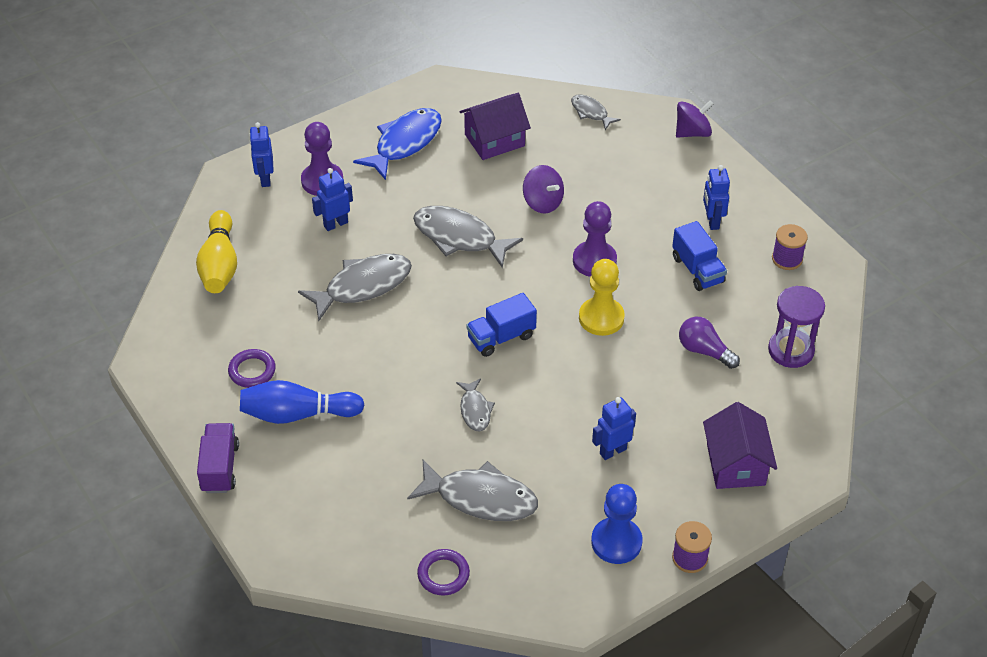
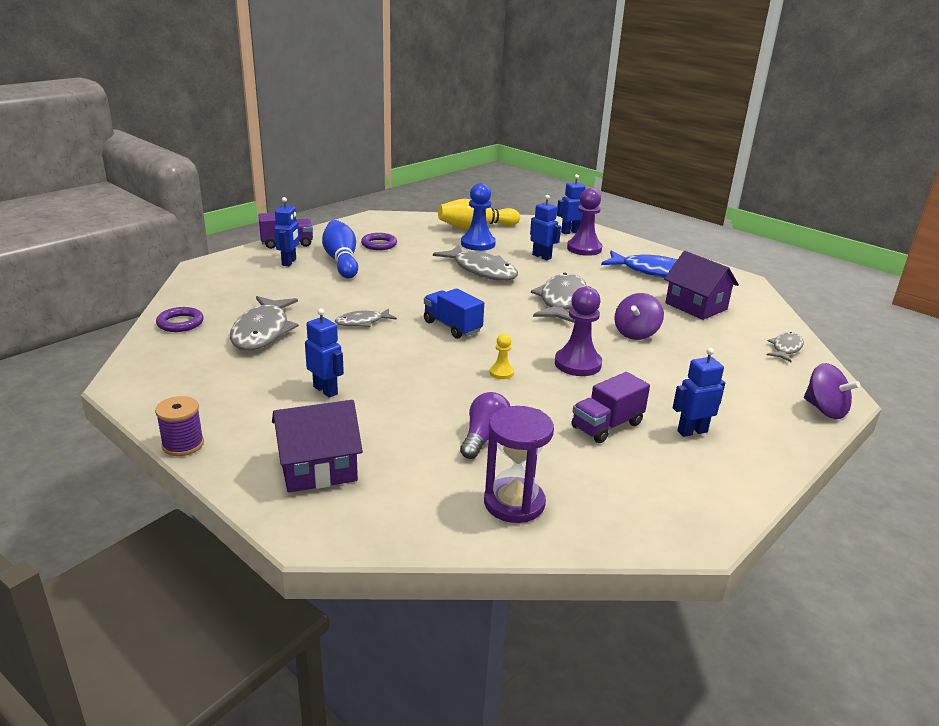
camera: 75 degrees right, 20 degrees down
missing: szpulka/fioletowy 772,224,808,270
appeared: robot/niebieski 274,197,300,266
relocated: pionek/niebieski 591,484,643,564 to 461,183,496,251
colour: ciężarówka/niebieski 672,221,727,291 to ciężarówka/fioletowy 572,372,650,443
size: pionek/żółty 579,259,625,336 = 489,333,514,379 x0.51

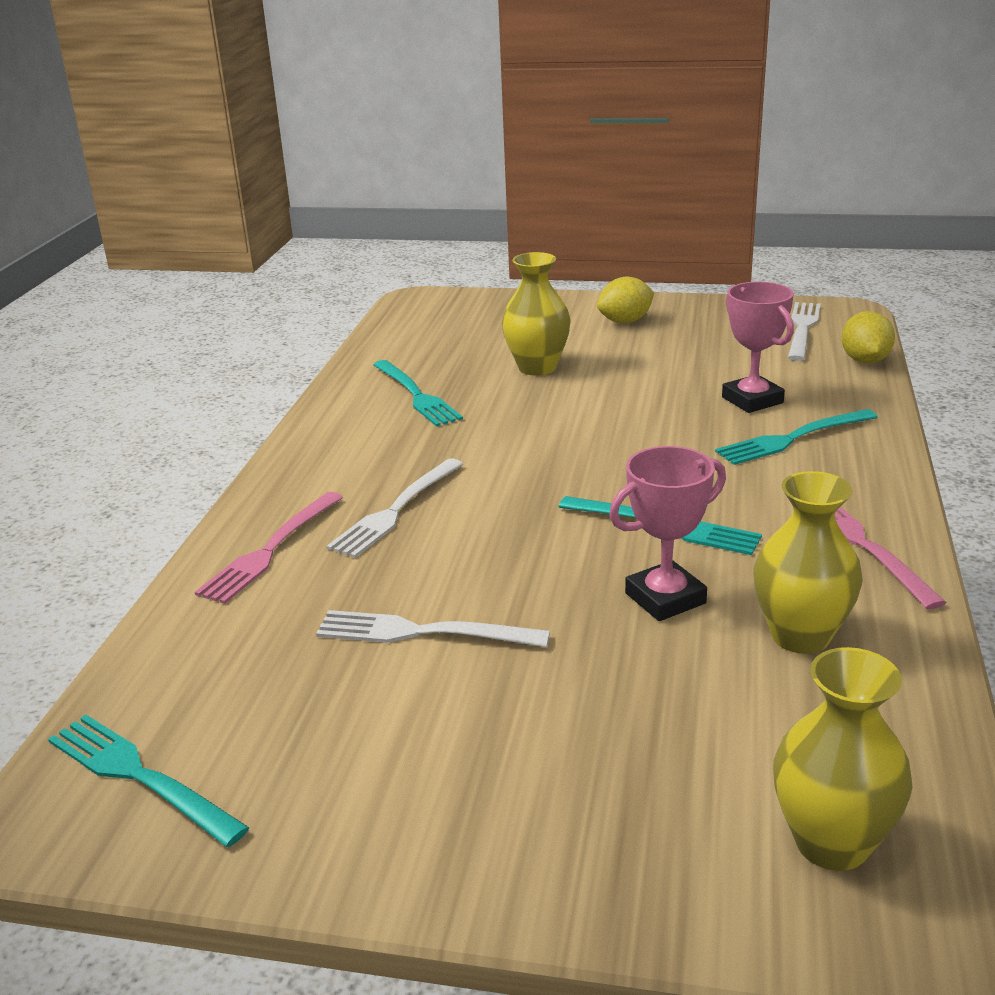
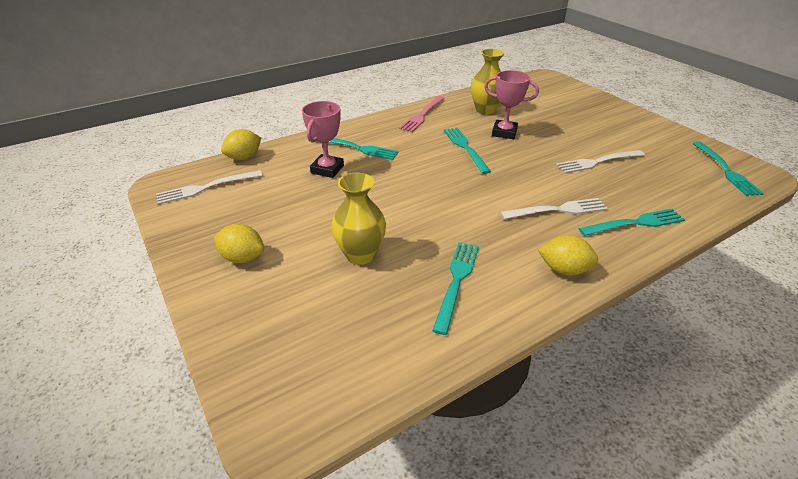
camera: 135 degrees left, 10 degrees up
missing: wazon/żółty 773,647,913,871
appeared: cytryna/żółty 538,235,598,276
colour: widelec/różowy 195,492,343,604 to widelec/turkusowy 578,209,685,236
spun: widelec/biały 316,610,550,647 = 556,150,645,173 105 degrees clockwise

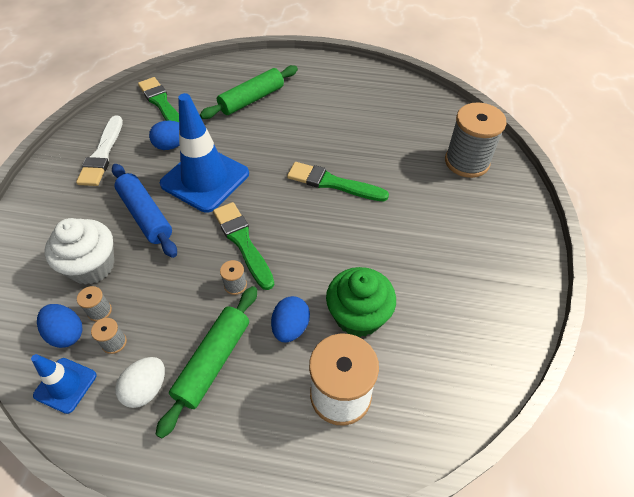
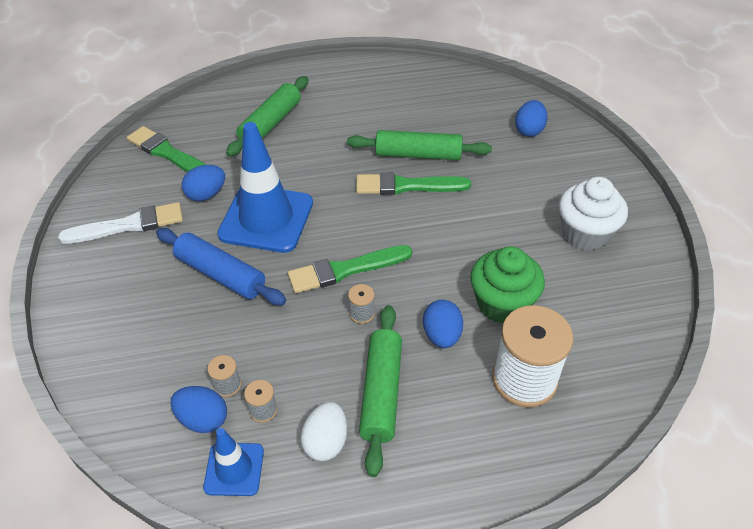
camera: 20 degrees left, 5 degrees down
appeared: wałek do ciasta/zielony 347,130,492,160
relocated: muffinka/biały 45,218,114,285 to 559,177,628,251
exchanged: szpulka/szary 445,103,507,178 to jajko/niebieski 515,100,547,137
spun: pędzel/biały 76,115,123,186 = 58,202,183,244 90 degrees counterclockwise; pędzel/zielony 213,202,274,290 = 288,245,412,293 60 degrees counterclockwise

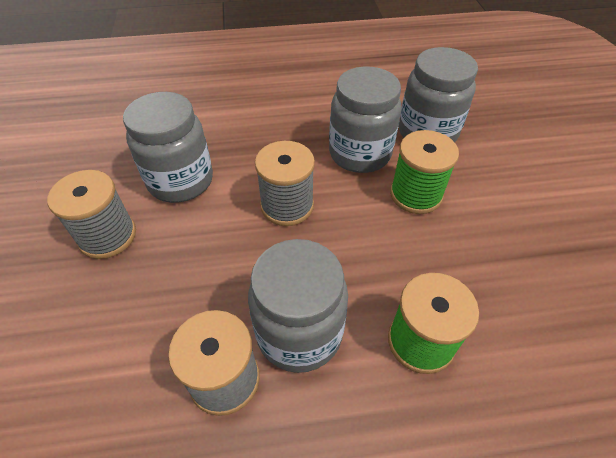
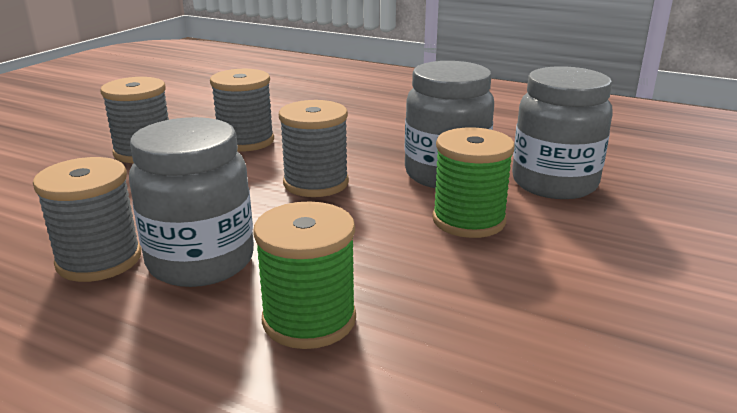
camera: 35 degrees right, 25 degrees down
exchanged: słoik/szary 123,92,213,203 to szpulka/szary 210,69,274,152

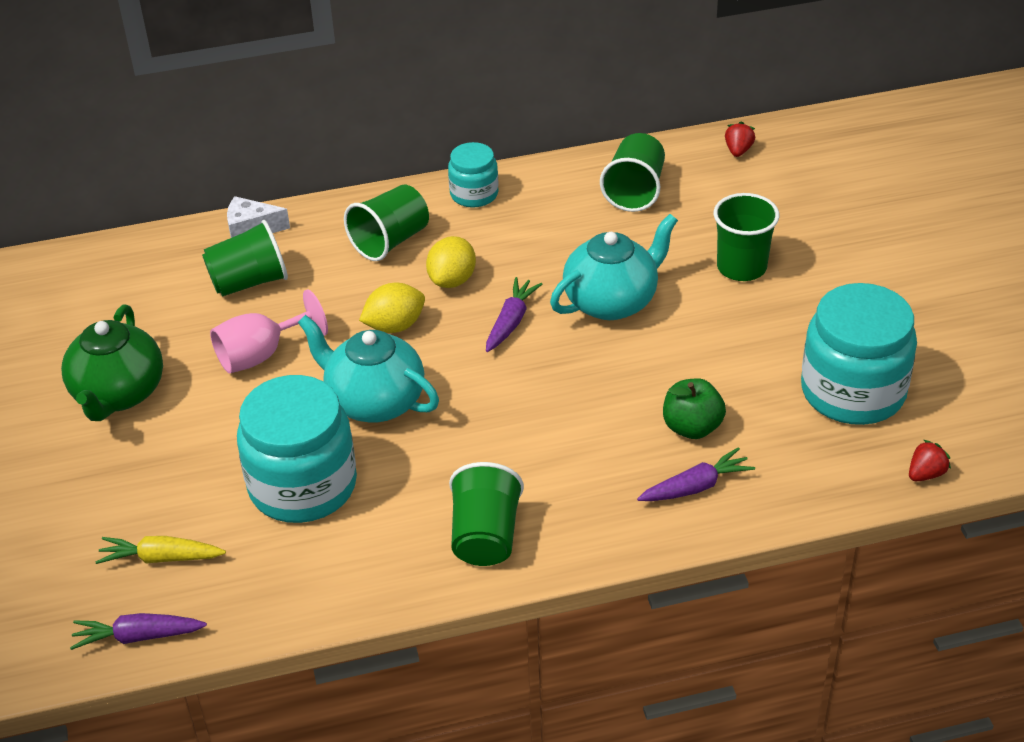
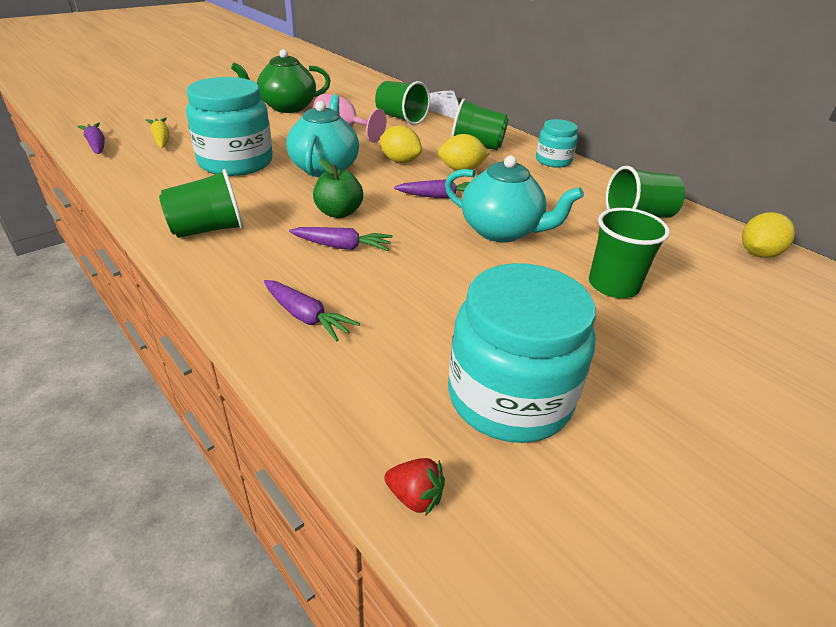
camera: 60 degrees right, 5 degrees down
appeared: marchewka/fioletowy 289,227,393,251
relocated: jabłko/zielony 663,378,726,439 to 313,158,363,218
exchanged: truskawka/czerwony 725,121,755,157 to cytryna/żółty 742,212,795,258

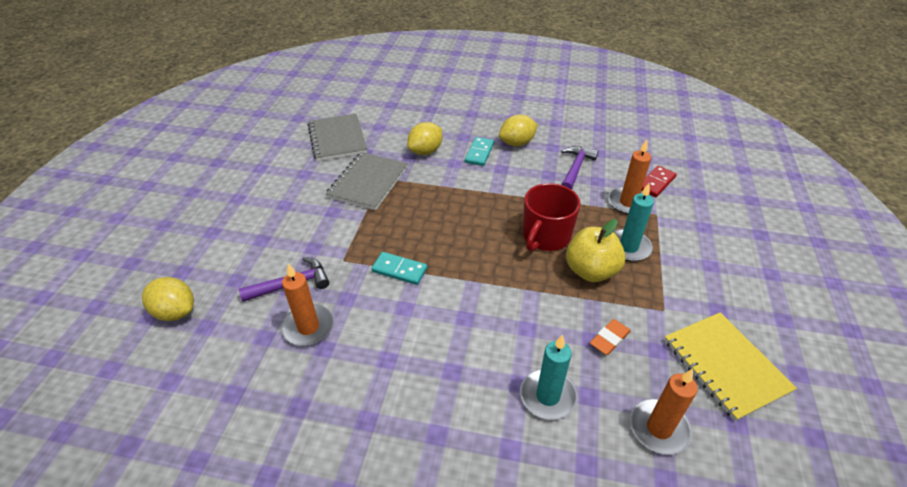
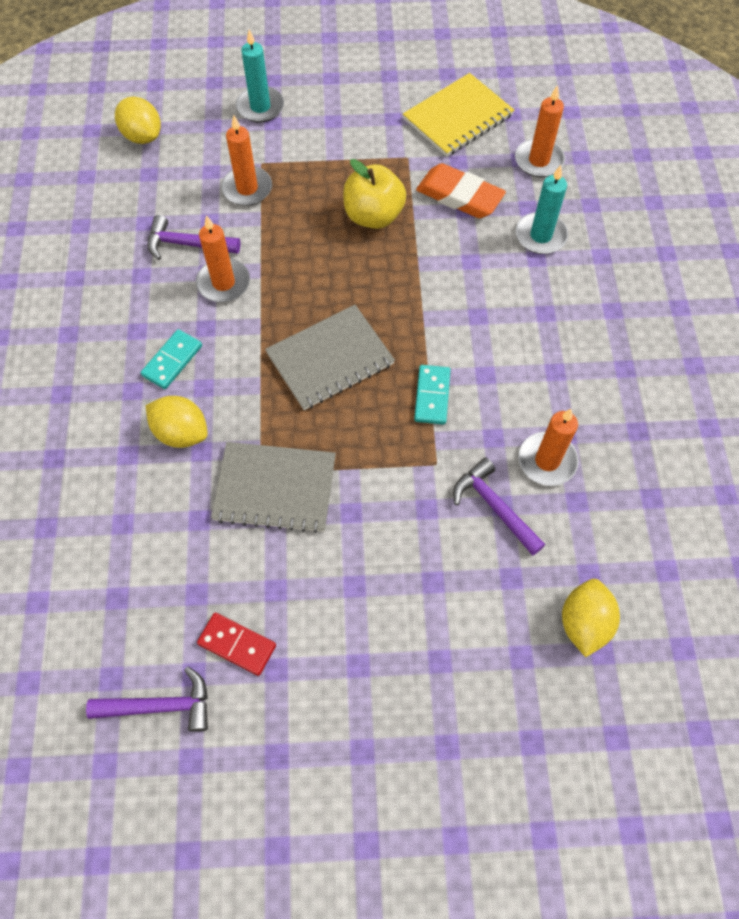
camera: 105 degrees left, 20 degrees up
missing: kubek/czerwony 523,183,581,251
appeared: młotek/fioletowy 86,667,208,732; świeca/pomarańczowy 196,215,250,302
relocated: zeszyt/szary 308,114,367,161 to 265,305,395,410; cytryna/żółty 499,115,538,147 to 115,97,161,144; świeca/turkusowy 613,183,654,262 to 236,29,284,122; kostka domina/czerwony 642,166,677,197 to 197,613,276,676
spun: kostka domina/turkusowy 465,137,494,166 = 141,329,202,389 60 degrees counterclockwise
size: gumka do mazania/pomarańczowy 590,319,631,355 = 416,163,506,218 x1.79

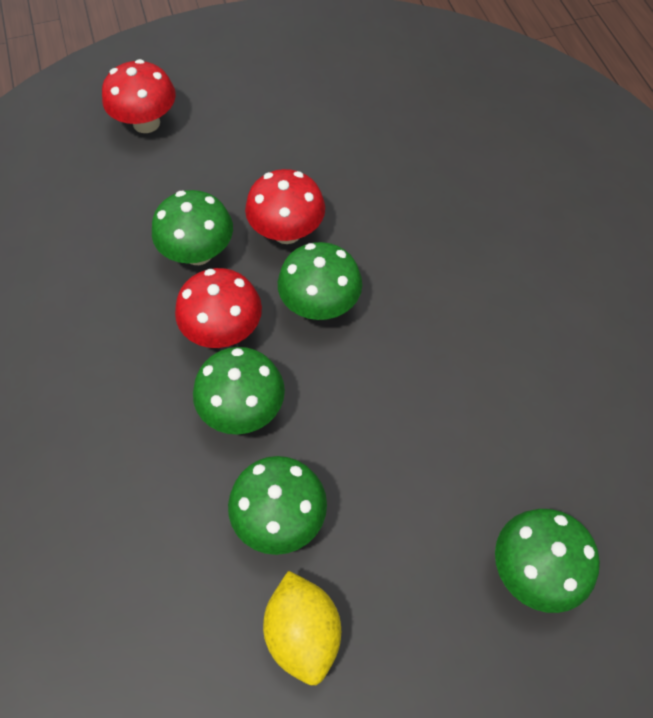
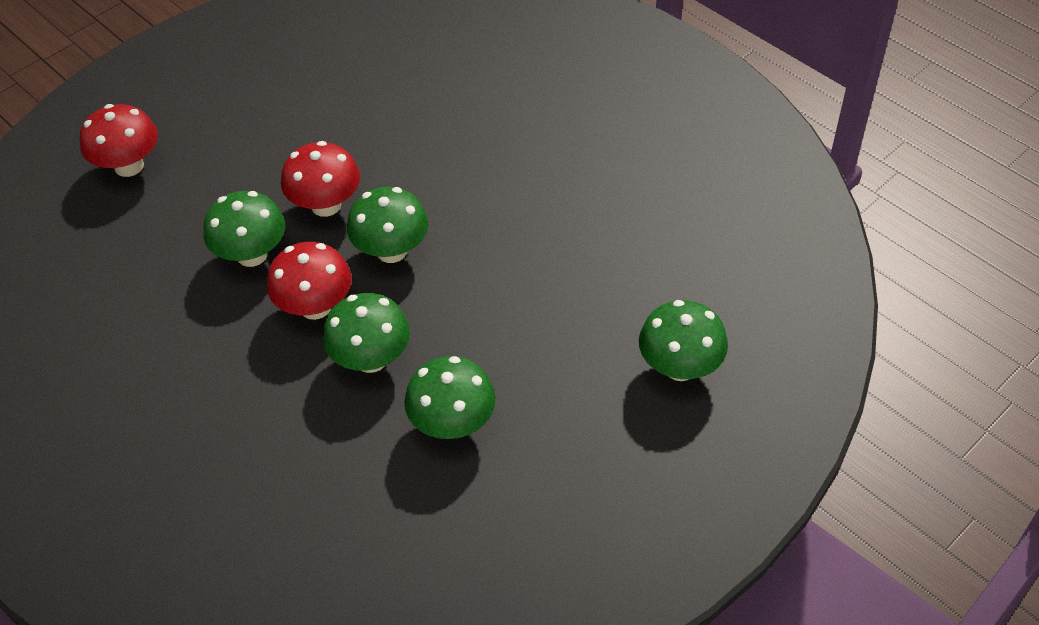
camera: 25 degrees left, 10 degrees down
missing: cytryna/żółty 263,571,341,685

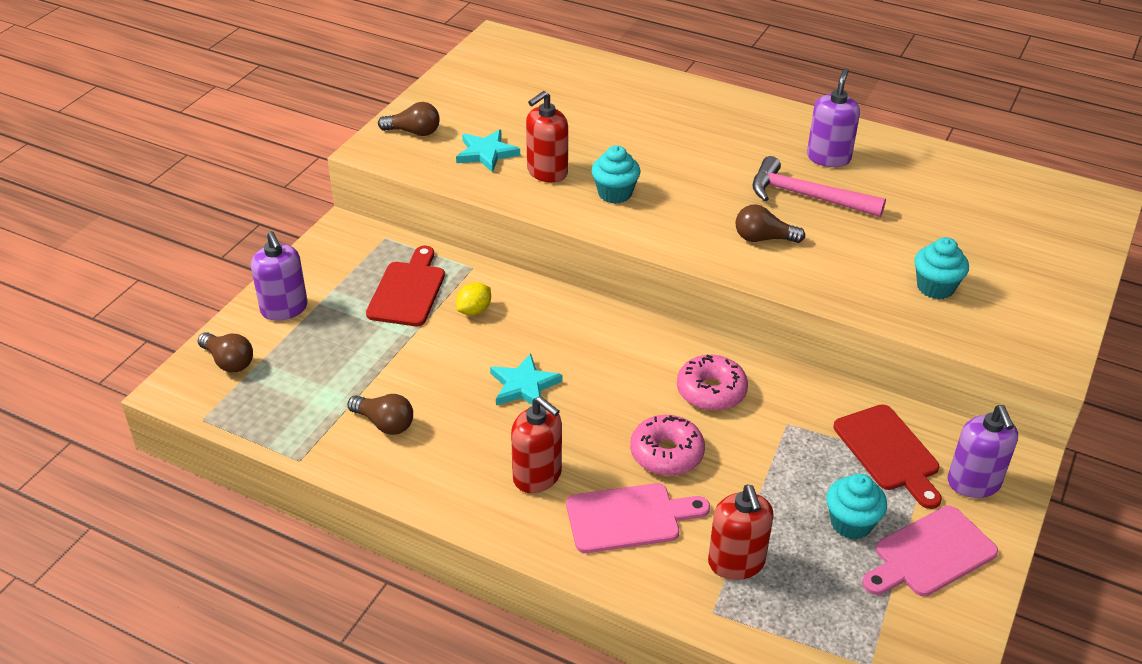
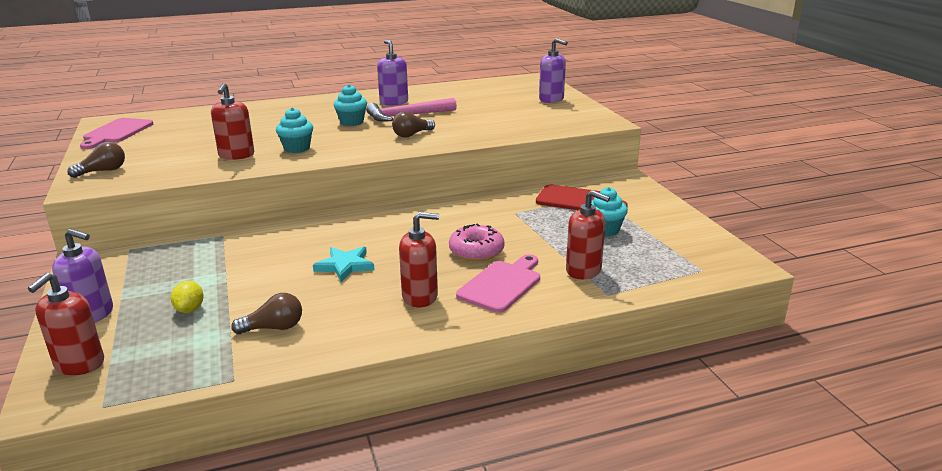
camera: 45 degrees left, 15 degrees down
missing: deska do krojenia/czerwony 366,246,445,326; gwiazda/turkusowy 456,129,520,173; donut/różowy 677,355,748,411
relocated: cytryna/żółty 456,282,491,316 to 171,281,204,313; deska do krojenia/różowy 862,506,998,596 to 80,118,153,149; muffinka/turkusowy 914,237,969,299 to 334,84,367,126; dozownik mydła/fioletowy 948,405,1018,498 to 539,38,568,103
exchanged: żarówka/brązowy 198,332,253,372 to dozownik mydła/czerwony 28,273,104,375

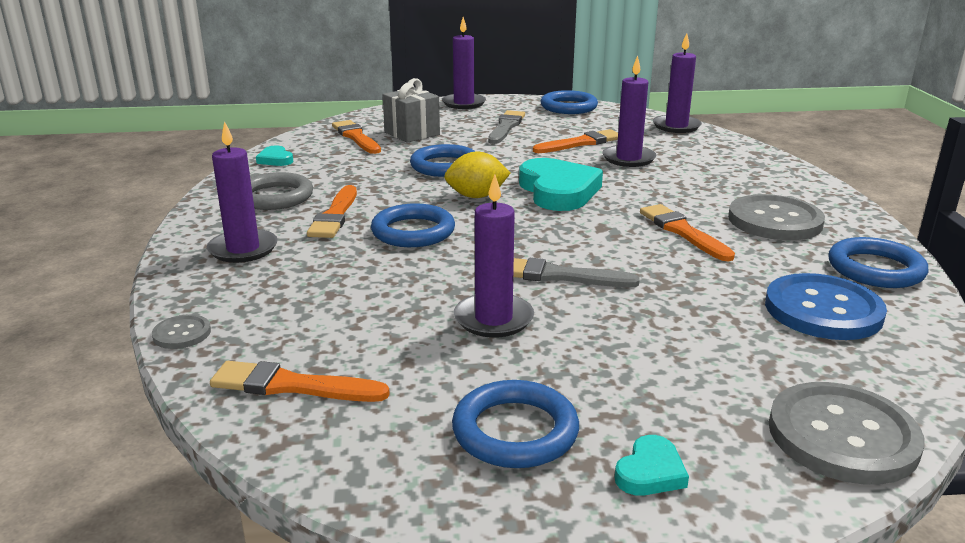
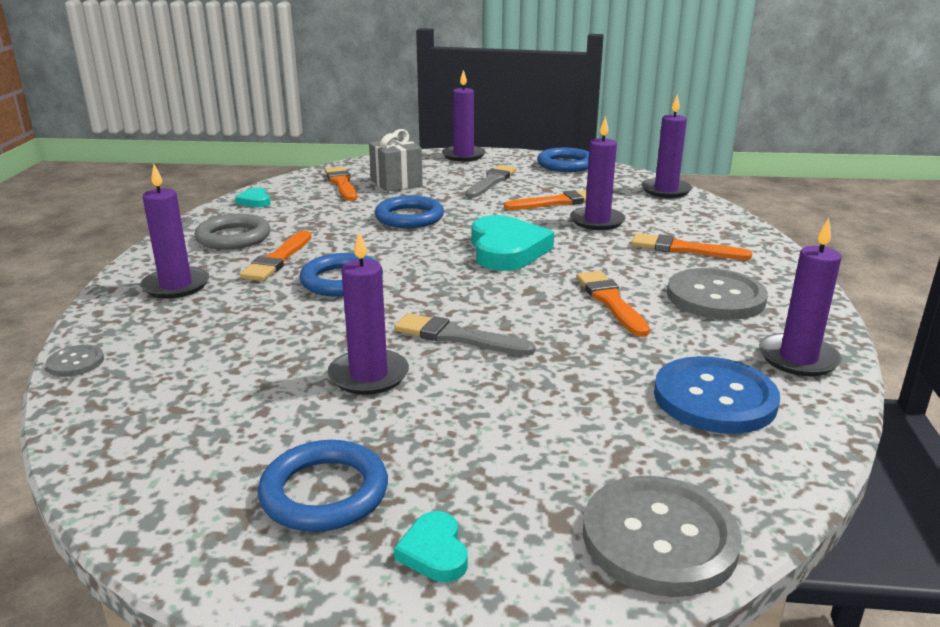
camera: 10 degrees right, 0 degrees up
missing: cytryna/żółty 444,152,511,198
relocated: pędzel/pomarańczowy 210,361,390,402 to 631,233,752,260
exchanged: pierścień/niebieski 828,237,928,288 to świeca/fioletowy 759,218,842,376
spun: serce/turkusowy 614,435,689,496 = 394,511,468,582 120 degrees clockwise

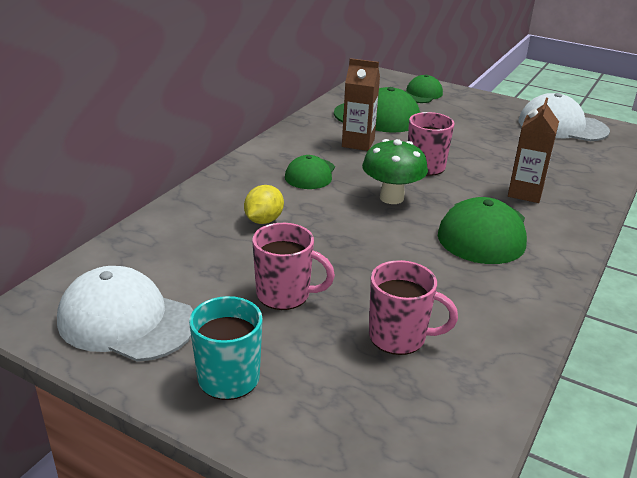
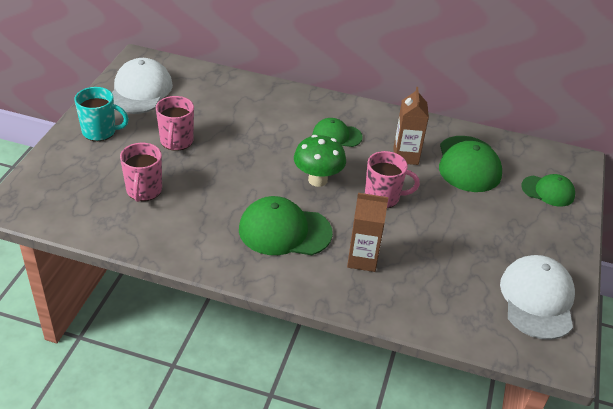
camera: 75 degrees right, 10 degrees up
missing: cytryna/żółty 244,185,284,224

